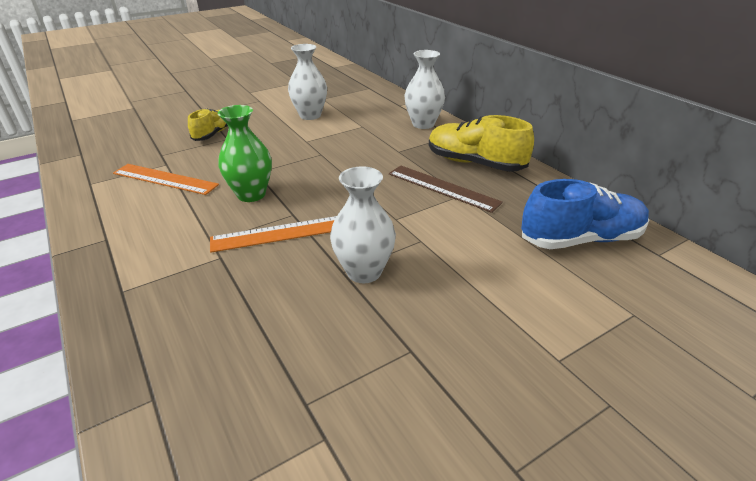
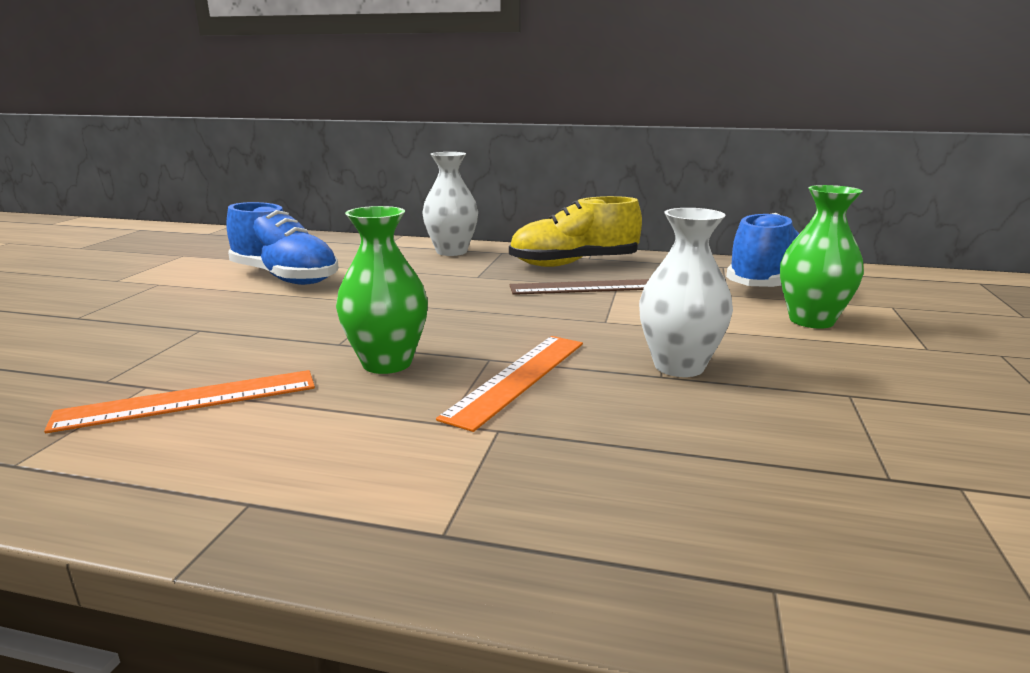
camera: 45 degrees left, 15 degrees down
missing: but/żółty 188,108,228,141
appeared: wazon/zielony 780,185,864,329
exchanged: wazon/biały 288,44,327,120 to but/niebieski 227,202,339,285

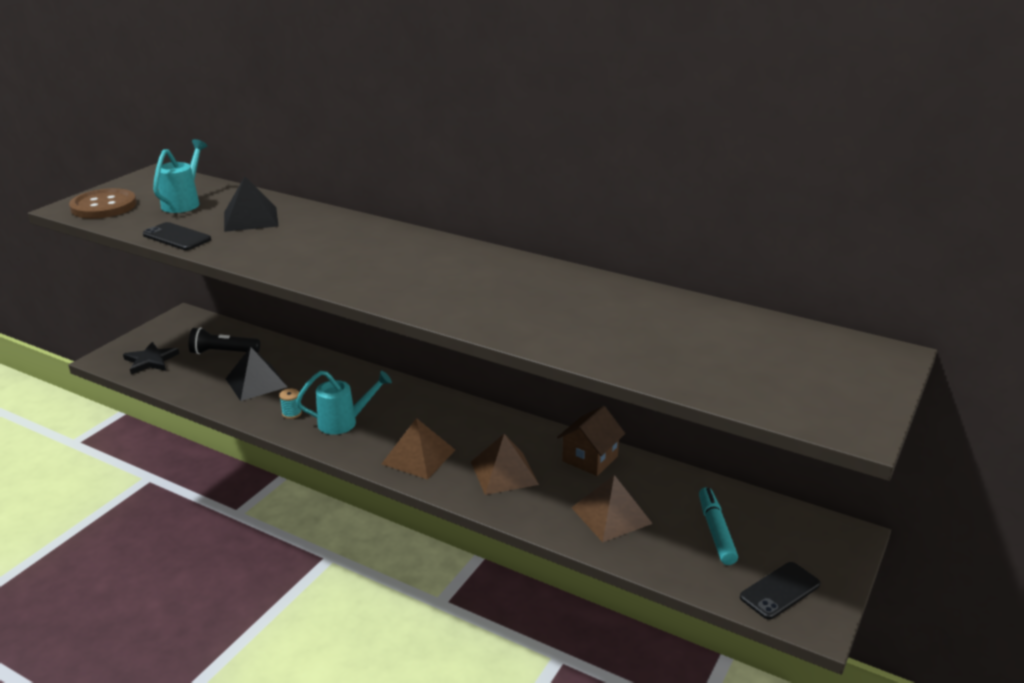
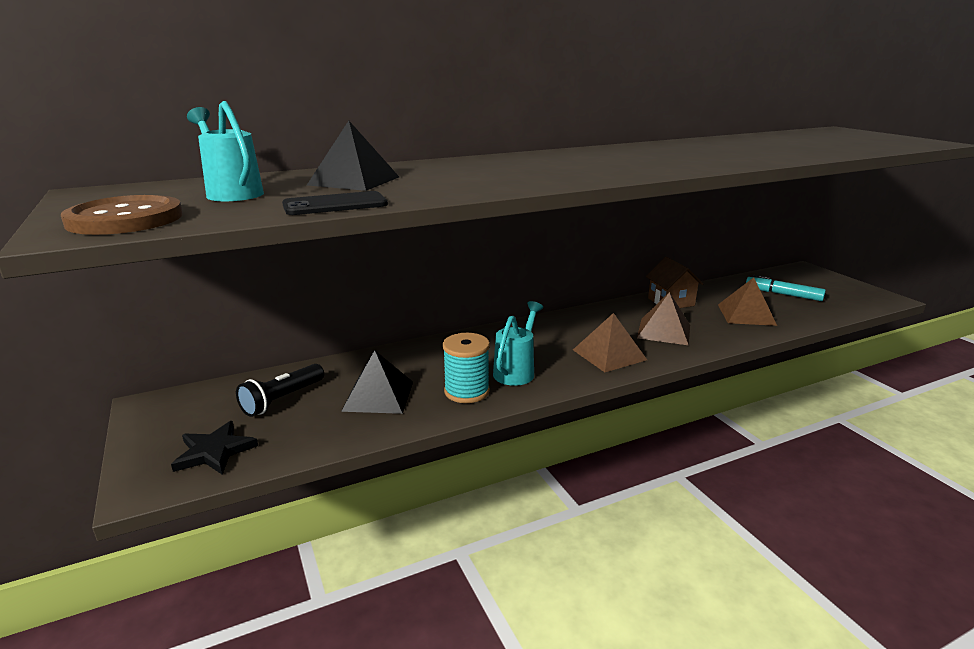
camera: 55 degrees left, 5 degrees down
missing: telefon/czarny 740,562,820,620
size: szpulka/turkusowy 279,389,302,419 = 443,333,490,403 x2.00

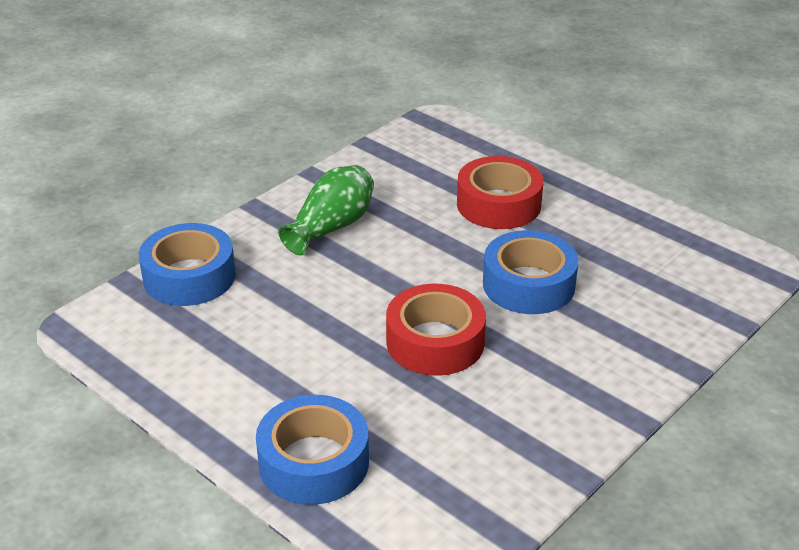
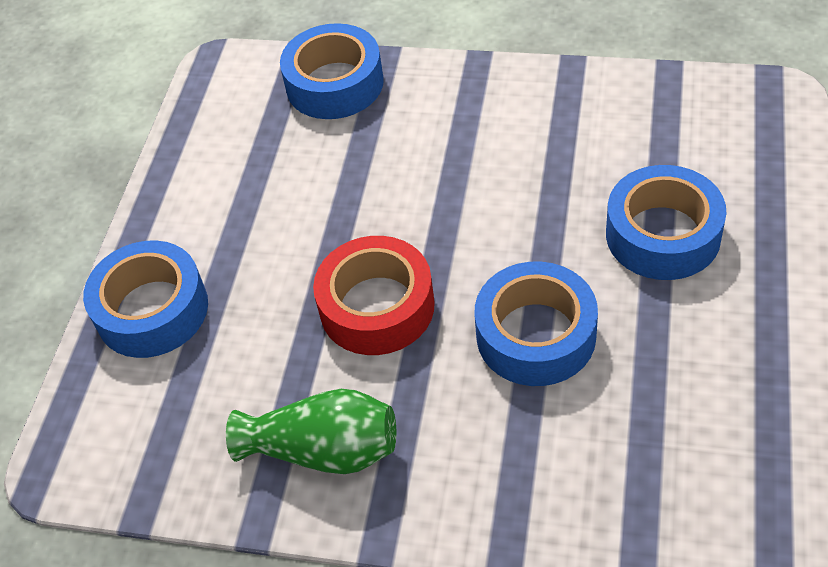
camera: 65 degrees right, 15 degrees up
relocated: wazon/zielony 278,165,374,255 to 226,389,396,474
colour: taśma klejąca/czerwony 457,156,543,229 to taśma klejąca/niebieski 606,165,727,280

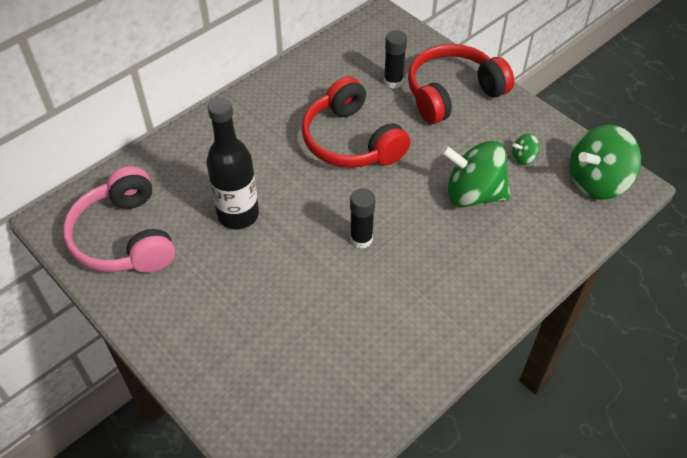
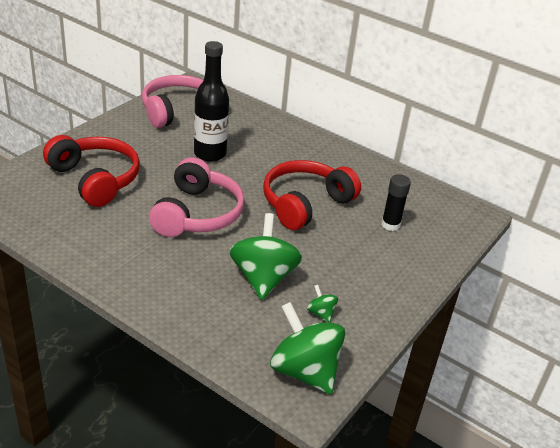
camera: 75 degrees right, 15 degrees down
relocated: słuchawki/czerwony 408,44,514,124 to 43,135,140,207
exchanged: klej w sztyfcie/czarny 350,188,375,249 to słuchawki/różowy 149,157,245,237

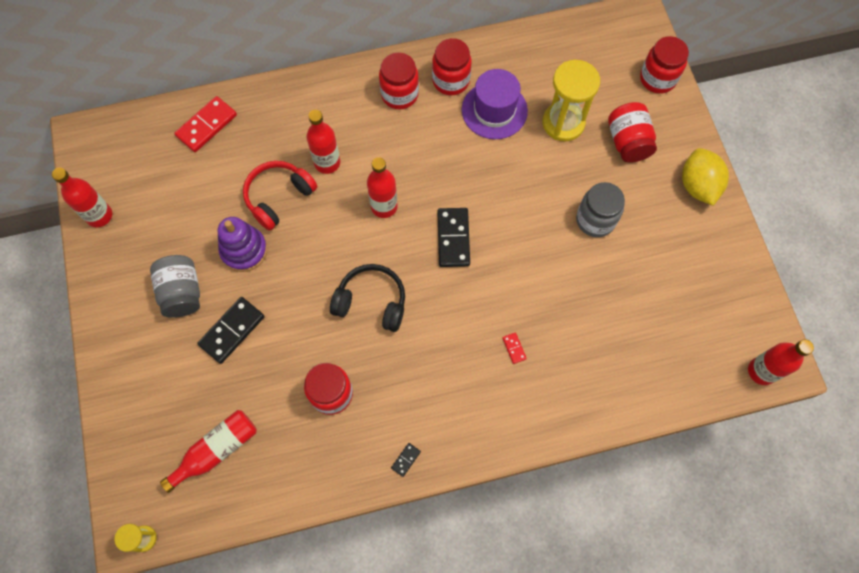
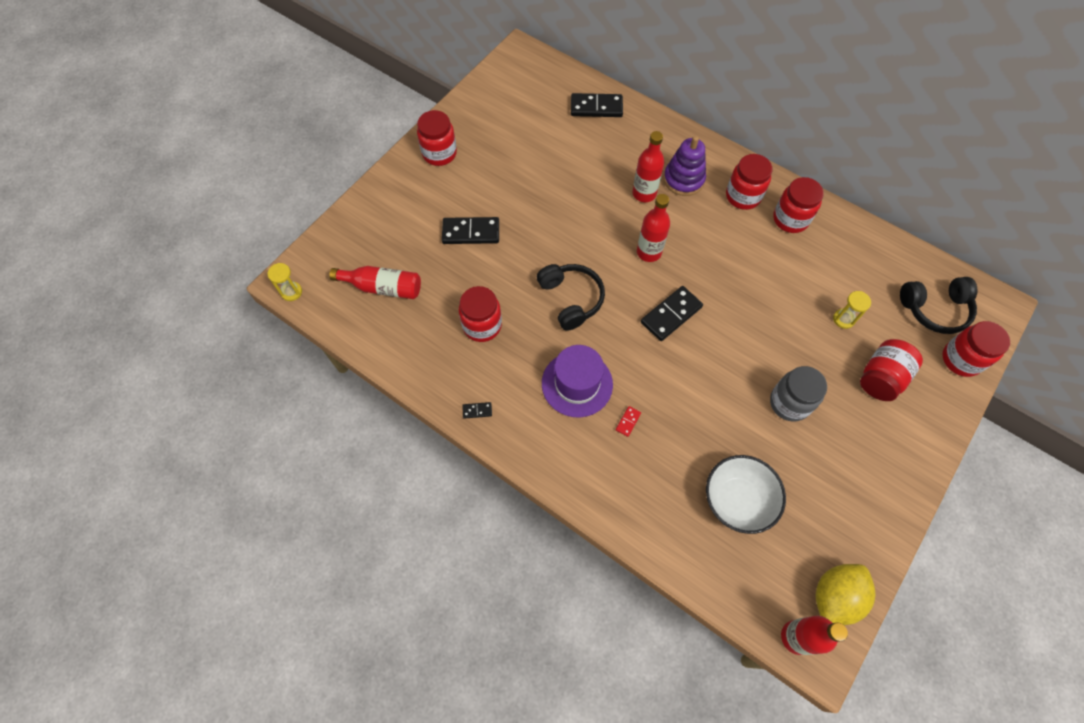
camera: 50 degrees right, 5 degrees down
missing: butelka/czerwony 52,168,112,227; słoik/szary 150,255,200,318; słuchawki/czerwony 243,161,317,231
appeared: słoik/czerwony 417,110,457,166; miska/biały 706,455,786,534; słuchawki/czarny 900,277,978,334
relocated: zabawka nakładanka/fioletowy 218,217,267,272 to 663,136,706,196; kapelusz/fioletowy 462,69,528,139 to 542,345,613,417; cytryna/żółty 682,148,729,206 to 816,564,875,625
colour: kostka domina/czerwony 175,96,237,152 to kostka domina/czarny 571,93,623,117
size: klepsydra/żółty 542,60,600,141 = 833,291,871,329 x0.49

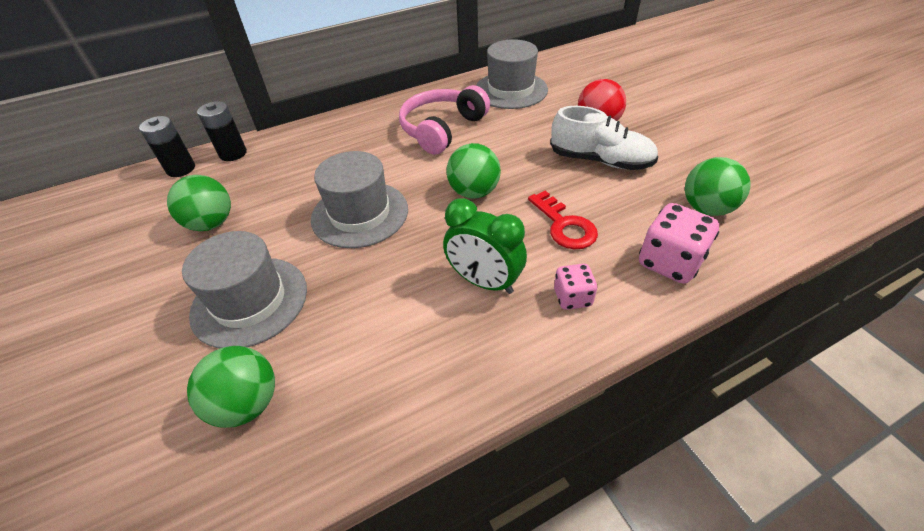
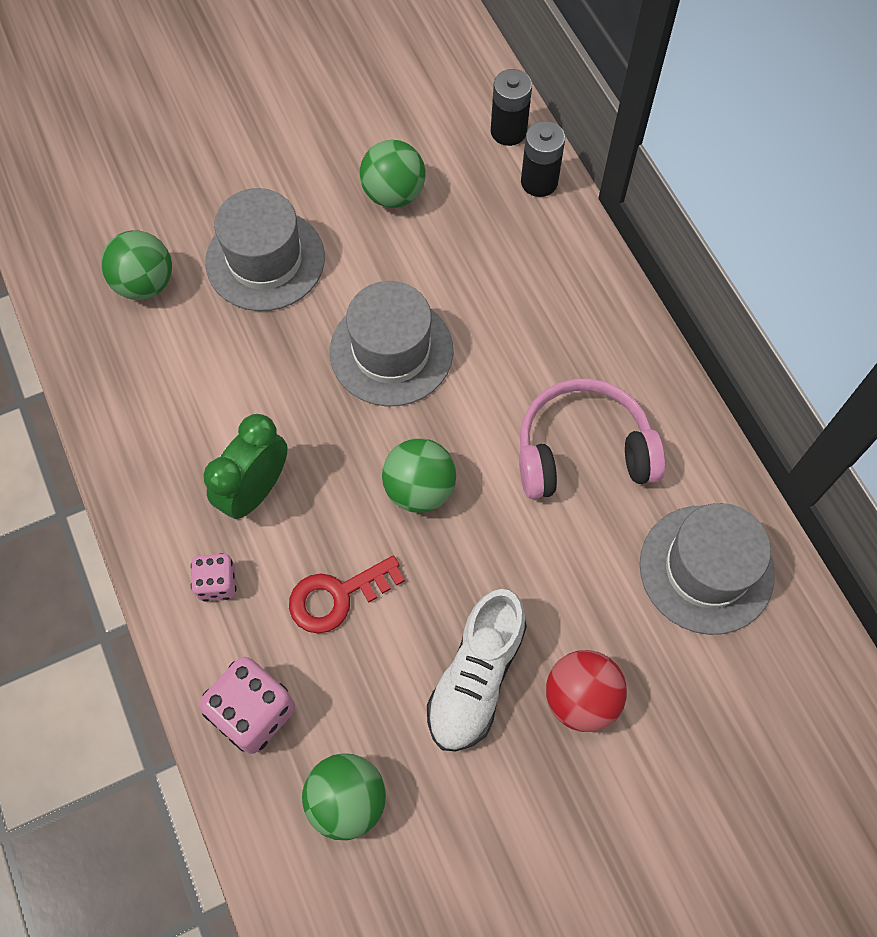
camera: 90 degrees right, 20 degrees up
spun: słuchawki/różowy 399,85,490,154 = 519,378,665,499 45 degrees counterclockwise

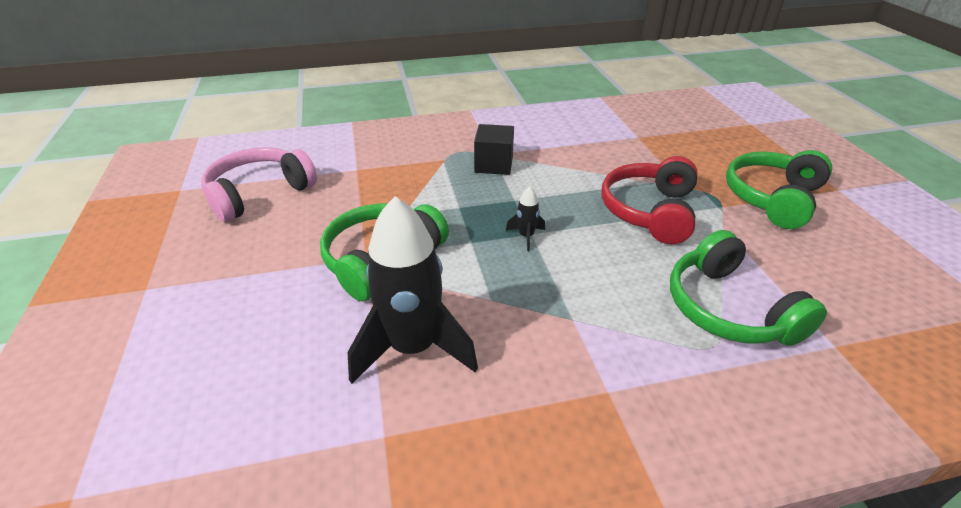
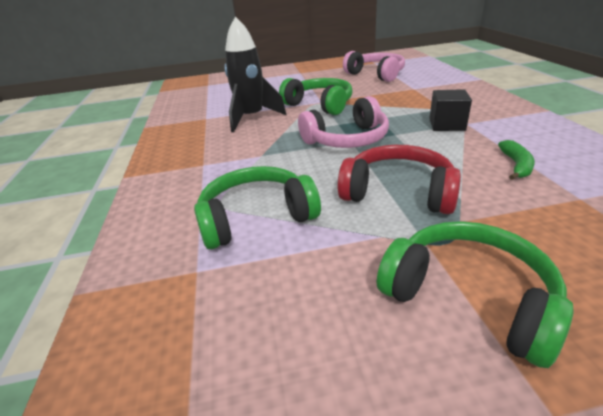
camera: 95 degrees right, 5 degrees down
appeared: banan/zielony 498,140,535,180
exchanged: rakieta/czarny 506,186,545,251 to słuchawki/różowy 298,96,389,148

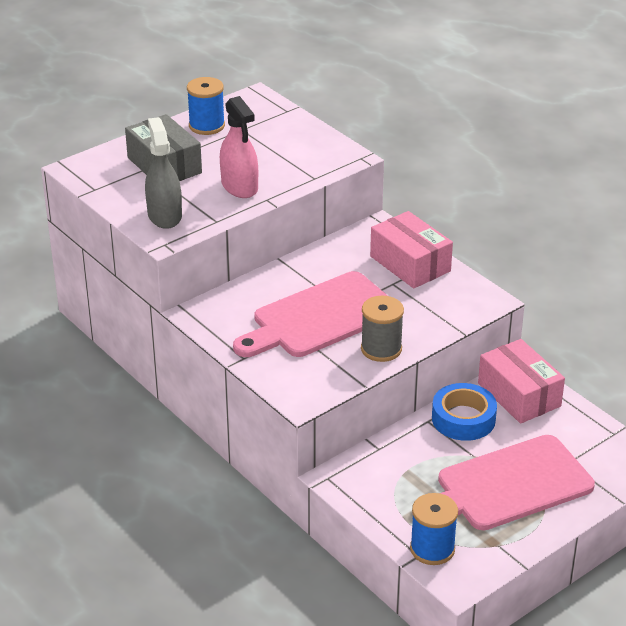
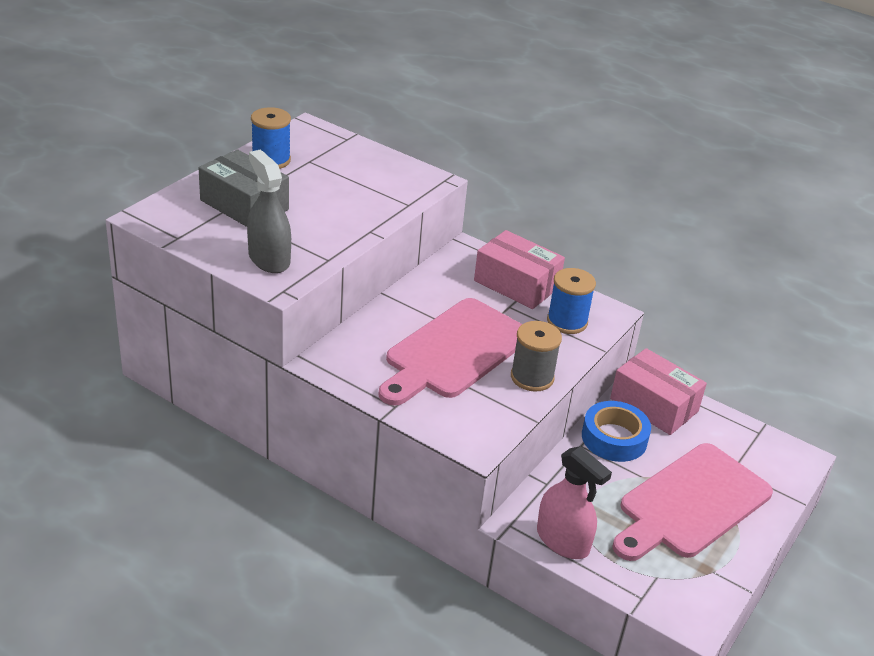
camera: 20 degrees left, 0 degrees up
relocated: spryskiwacz/różowy 220,96,258,198 to 537,446,612,559; szpulka/niebieski 410,493,458,565 to 547,268,596,334

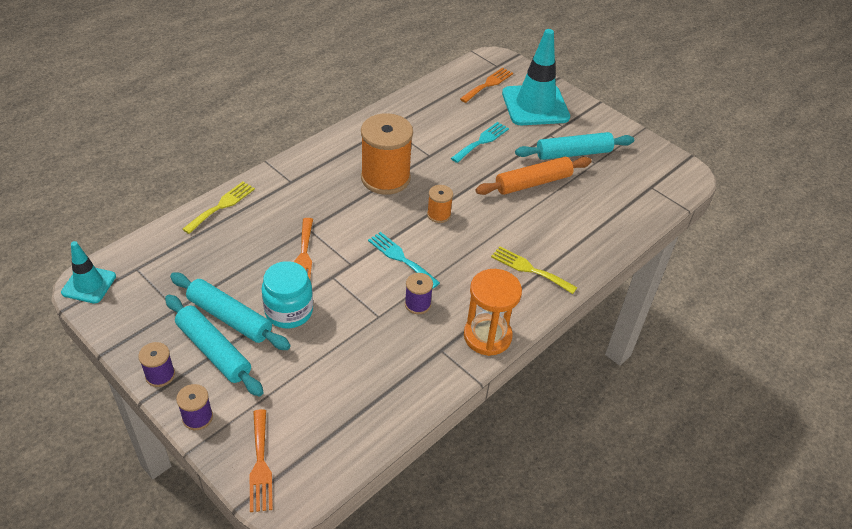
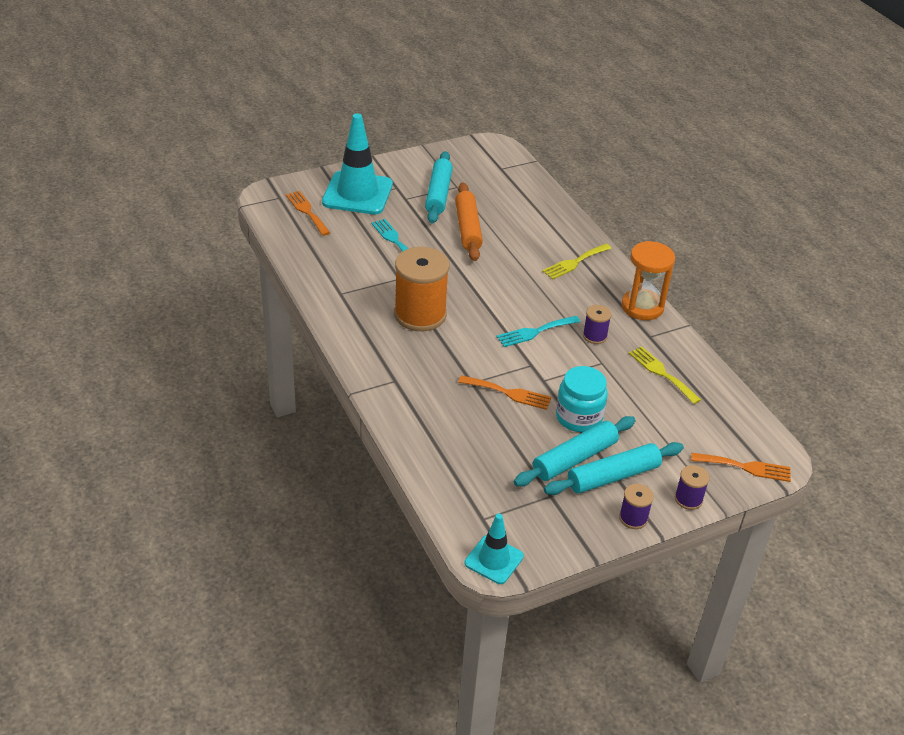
camera: 70 degrees left, 5 degrees down
missing: szpulka/pomarańczowy 427,185,453,223
relocated: widelec/żółty 182,181,255,234 to 629,346,701,404

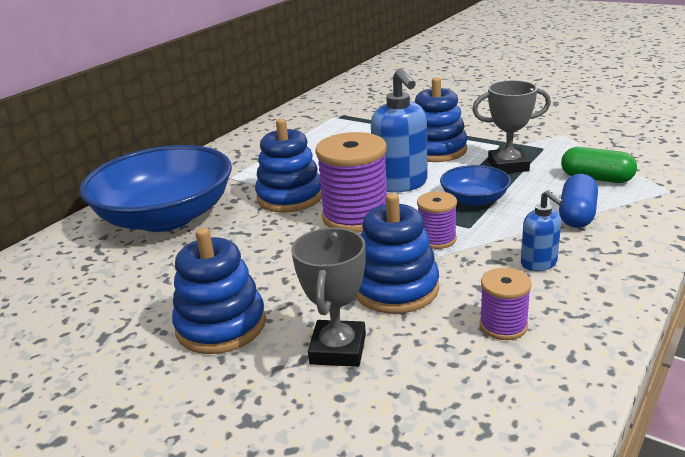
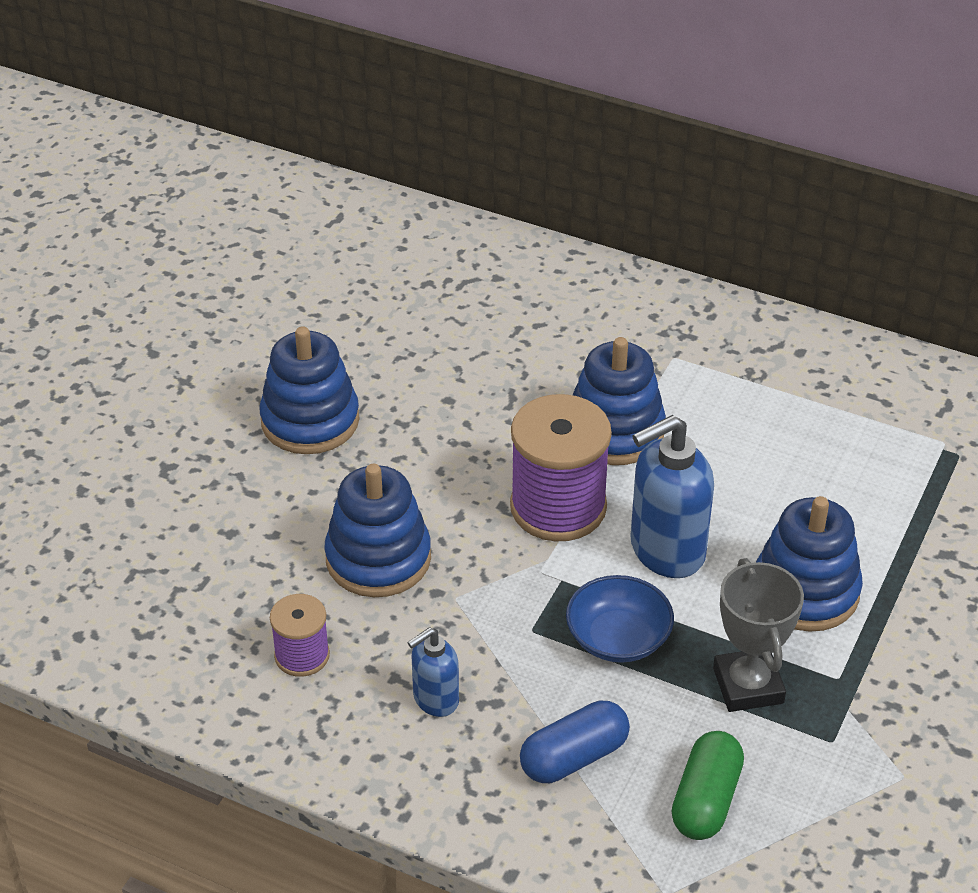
camera: 80 degrees right, 15 degrees up
missing: miska/niebieski 79,145,232,232; puchar/szary 291,228,366,367; szpulka/fioletowy 417,191,457,249
spun: kapsułka/niebieski 559,174,598,228 = 520,701,630,783 45 degrees counterclockwise

